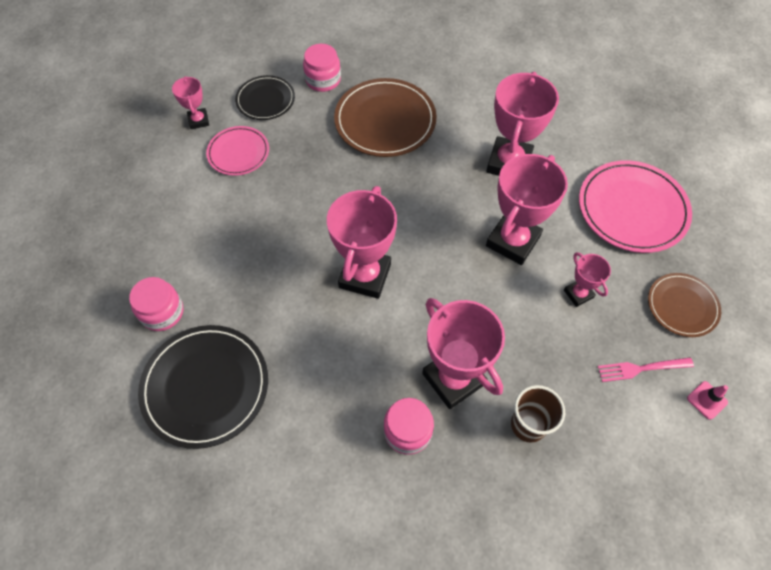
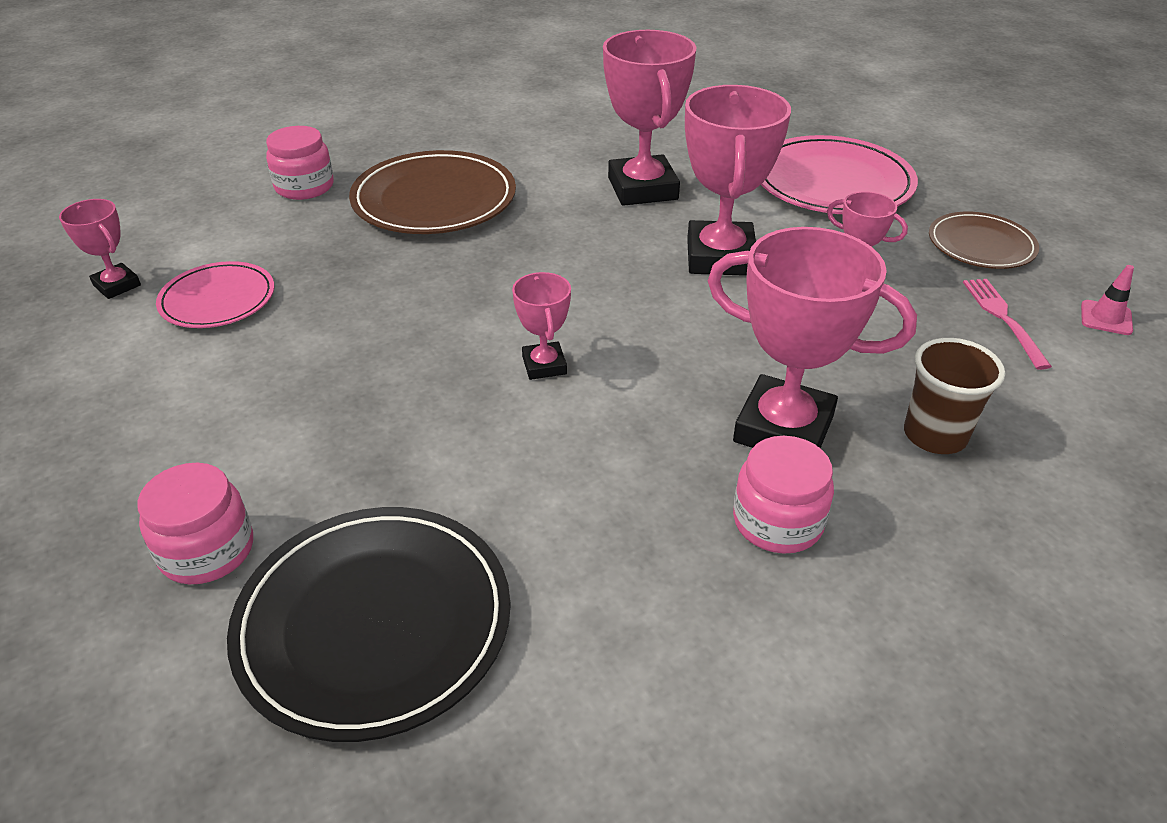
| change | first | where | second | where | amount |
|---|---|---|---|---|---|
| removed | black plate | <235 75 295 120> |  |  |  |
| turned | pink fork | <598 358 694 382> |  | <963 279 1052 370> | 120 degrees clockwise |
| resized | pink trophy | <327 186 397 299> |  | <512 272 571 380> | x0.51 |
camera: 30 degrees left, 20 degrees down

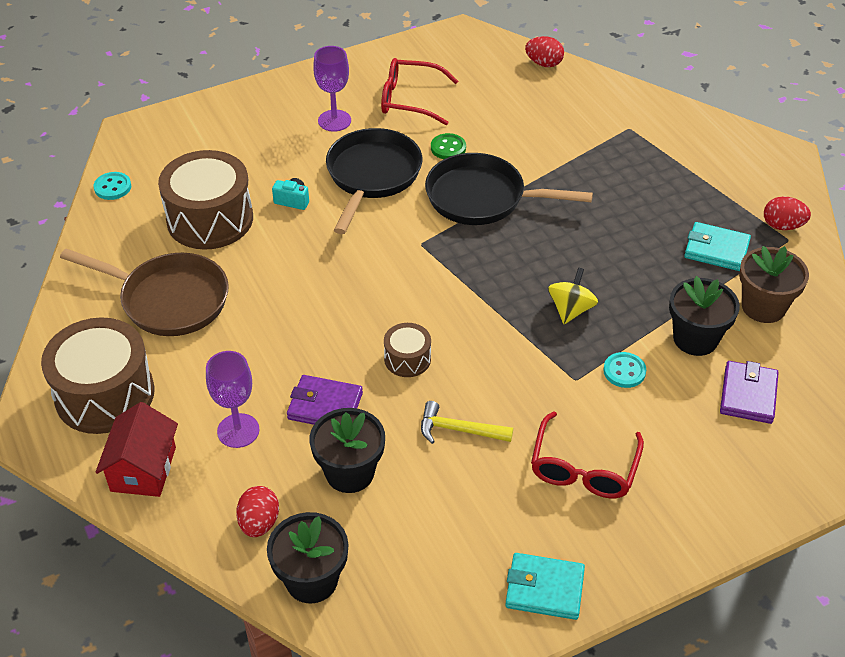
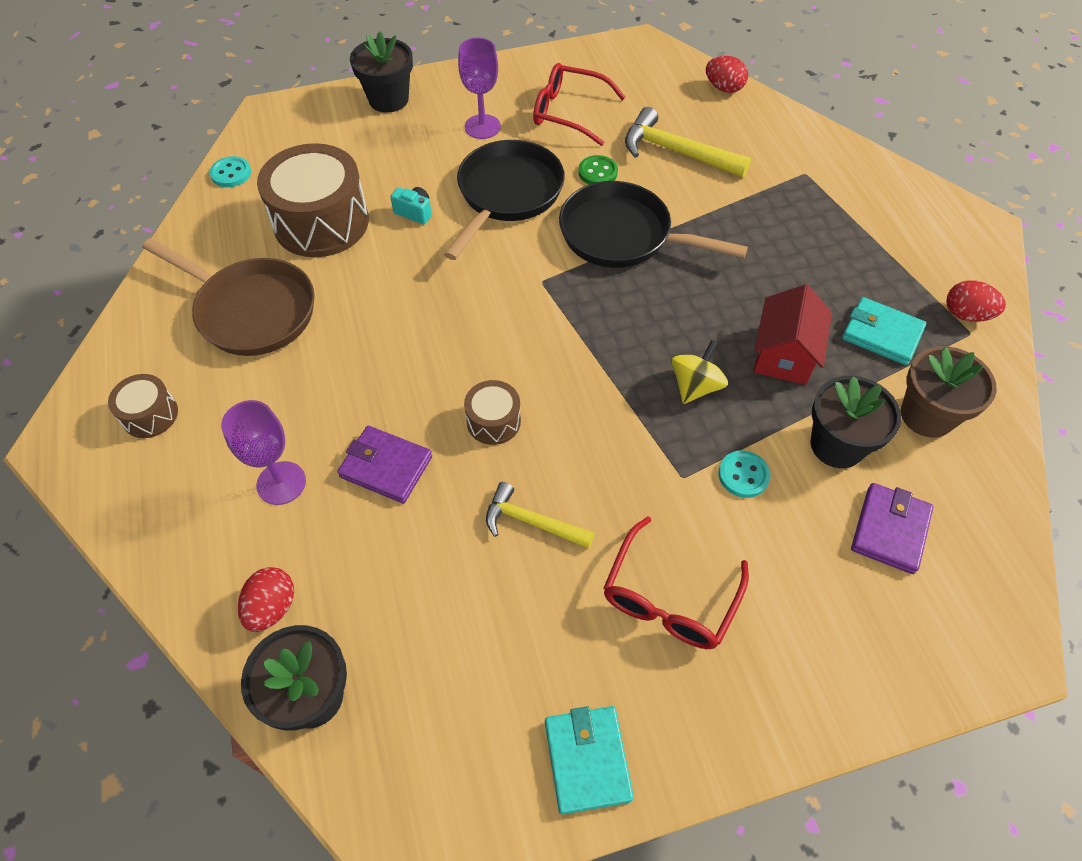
| change | first | where | second | where | amount |
|---|---|---|---|---|---|
| added |  |  | yellow hammer | <625 107 751 178> |  |
| moved | red house | <95 402 178 497> |  | <754 284 832 385> |  |
| moved | black flower pot | <310 408 385 493> |  | <350 32 413 113> |  |
| turned | turquoise wallet | <505 553 585 620> |  | <545 706 634 814> | 60 degrees clockwise |
| resized | brown drum | <41 317 155 434> |  | <108 374 178 438> | x0.49 |
camera: 10 degrees right, 10 degrees up

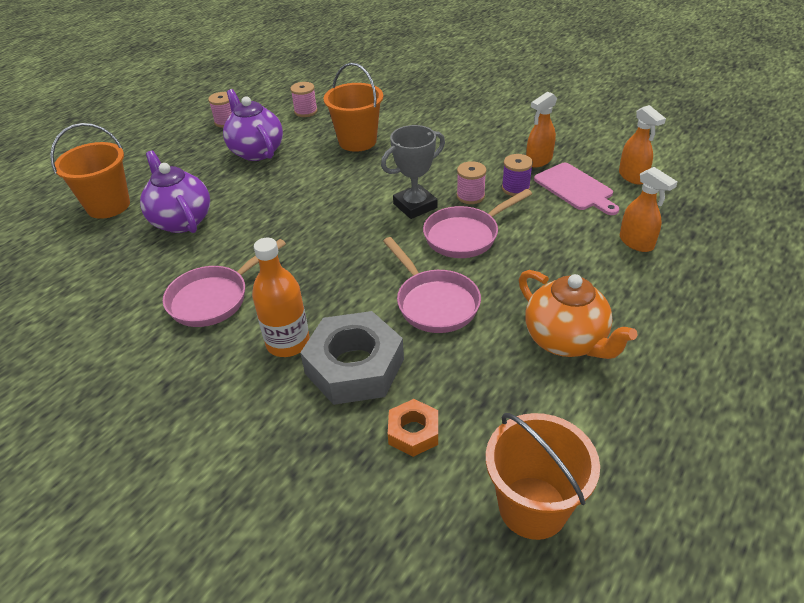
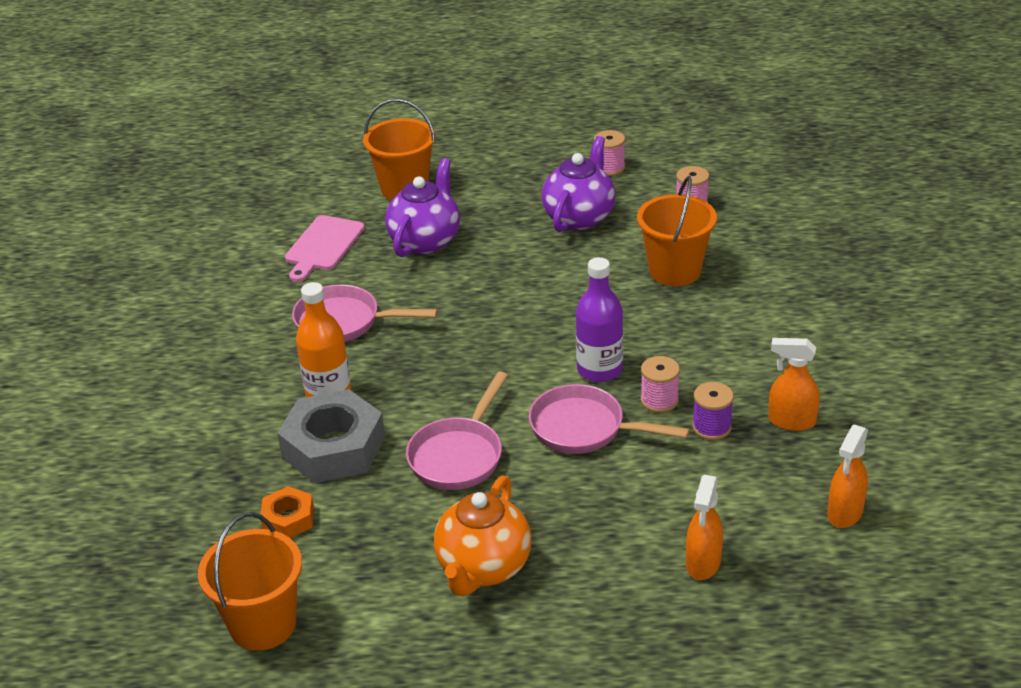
| change | first | where | second | where | amount |
|---|---|---|---|---|---|
| moved | pink cutting board | <534 163 619 215> |  | <285 215 365 282> |  |
| replaced | grey trophy | <381 125 445 219> | purple bottle | <576 257 623 382> |  |
camera: 55 degrees right, 5 degrees down

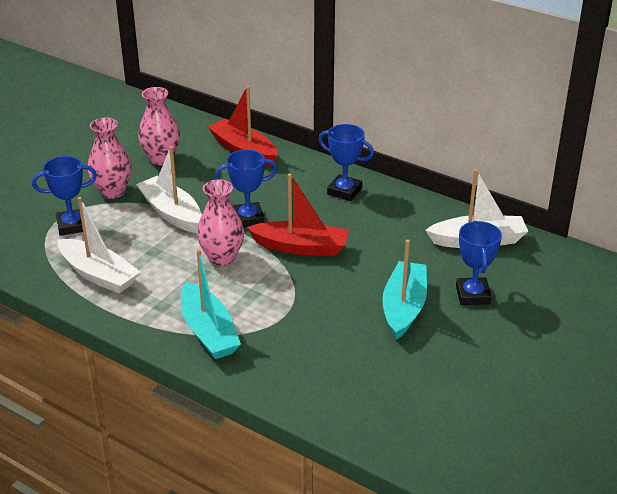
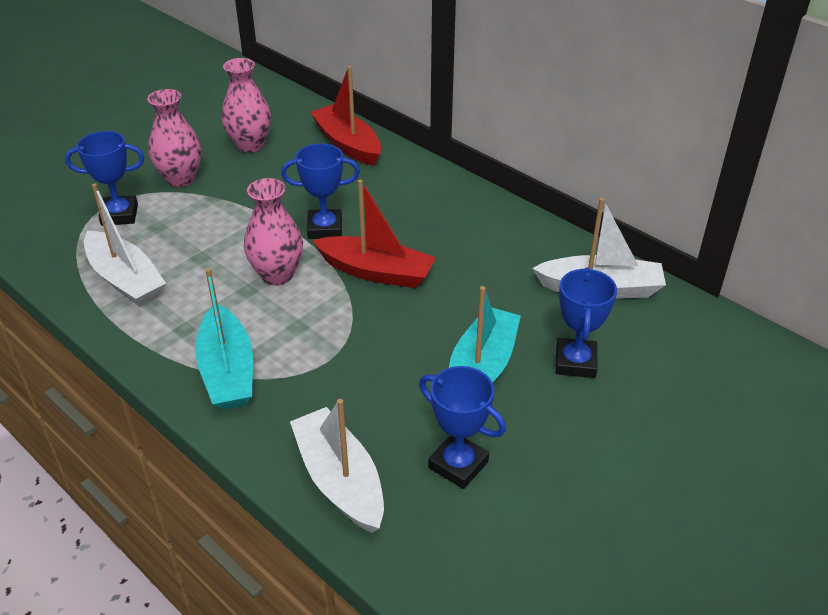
| change | first | where | second | where | amount |
|---|---|---|---|---|---|
| moved | white boat | <136 146 202 233> |  | <290 399 384 533> |  |
| moved | blue trophy | <318 124 374 201> |  | <419 366 506 489> |  |
camera: 10 degrees right, 5 degrees up

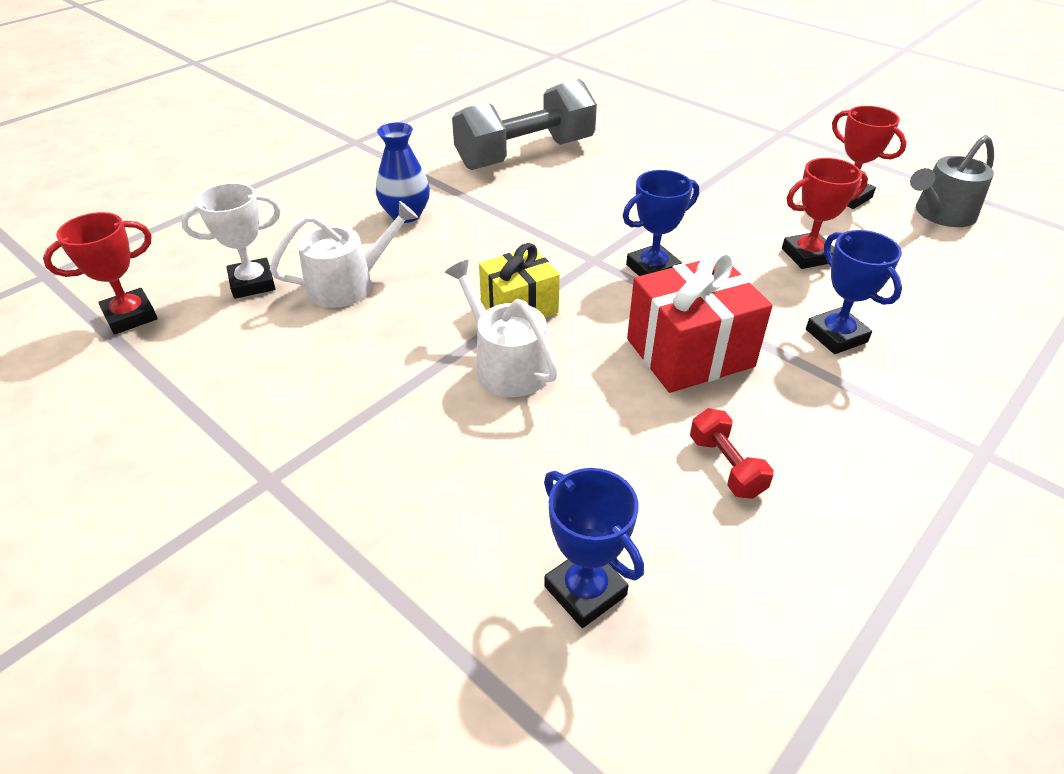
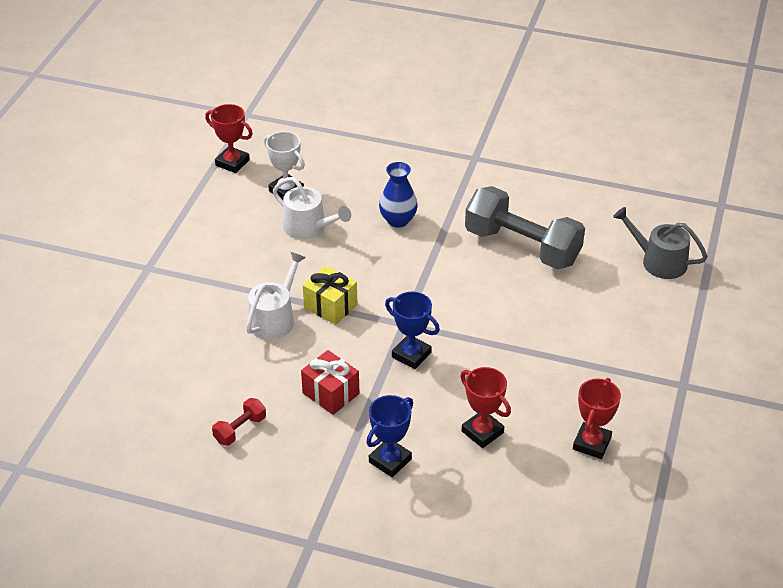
| change | first | where | second | where | amount |
|---|---|---|---|---|---|
| removed | blue trophy | <544 468 644 628> |  |  |  |
| moved | grey watering can | <910 135 994 227> |  | <613 207 708 279> |  |
| resized | red gift | <627 249 773 393> |  | <301 350 359 415> | x0.66 |
camera: 65 degrees right, 0 degrees up

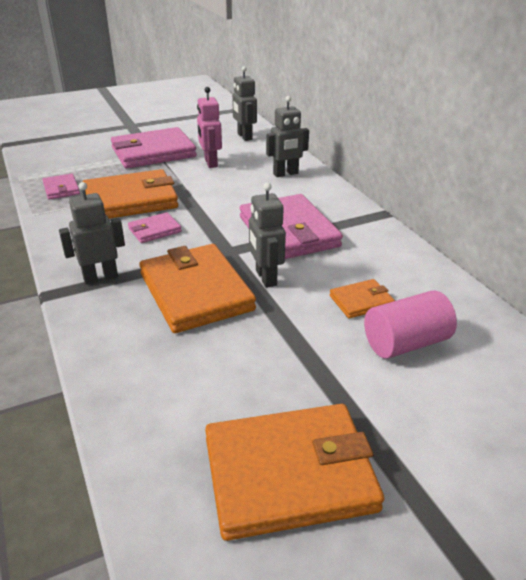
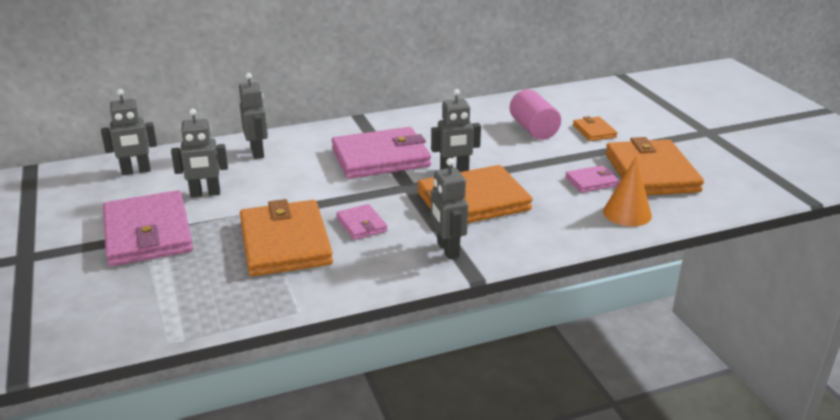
| change | first | where | second | where | amount |
|---|---|---|---|---|---|
| added |  |  | orange cone | <603 157 652 226> |  |
| moved | pink wallet | <42 174 80 200> |  | <565 165 619 193> |  |
| moved | orange wallet | <330 279 395 318> |  | <573 116 617 141> |  |
| recoloured | pink robot | <197 87 222 168> | grey robot | <171 108 228 198> |  |
camera: 85 degrees left, 5 degrees down

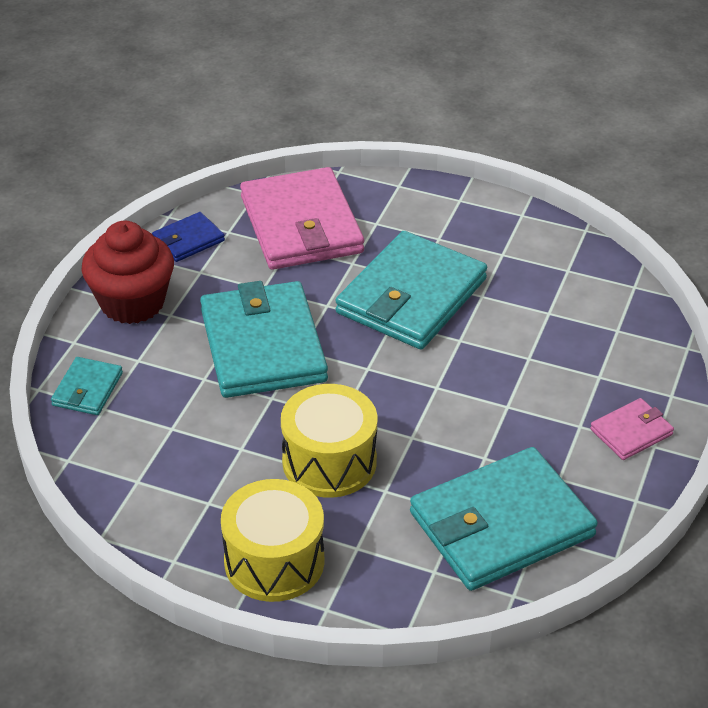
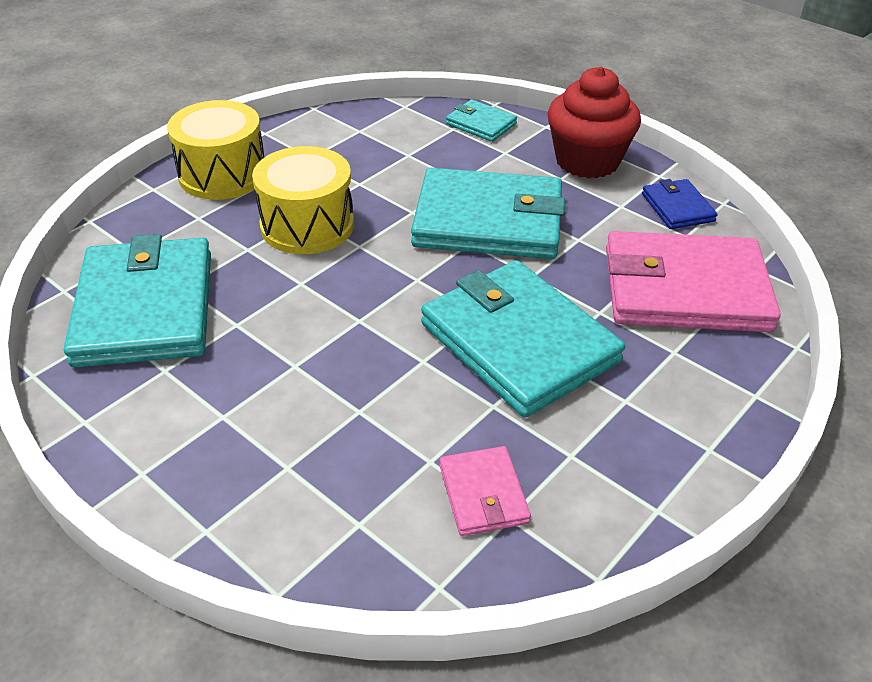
| change | first | where | second | where | amount |
|---|---|---|---|---|---|
| moved | pink wallet | <590 398 674 460> |  | <439 446 531 536> |  |
camera: 110 degrees right, 0 degrees up

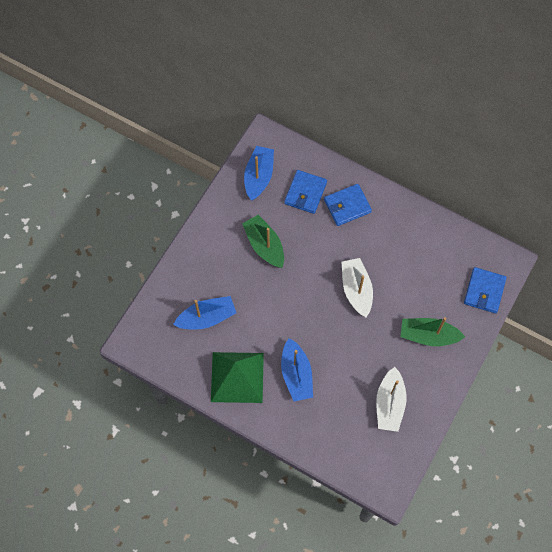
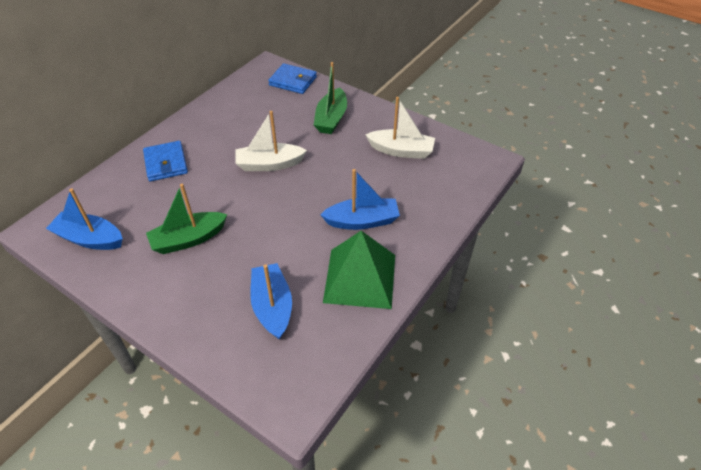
| change | first | where | second | where | amount |
|---|---|---|---|---|---|
| removed | blue wallet | <284 170 327 214> |  |  |  |
camera: 85 degrees left, 20 degrees down

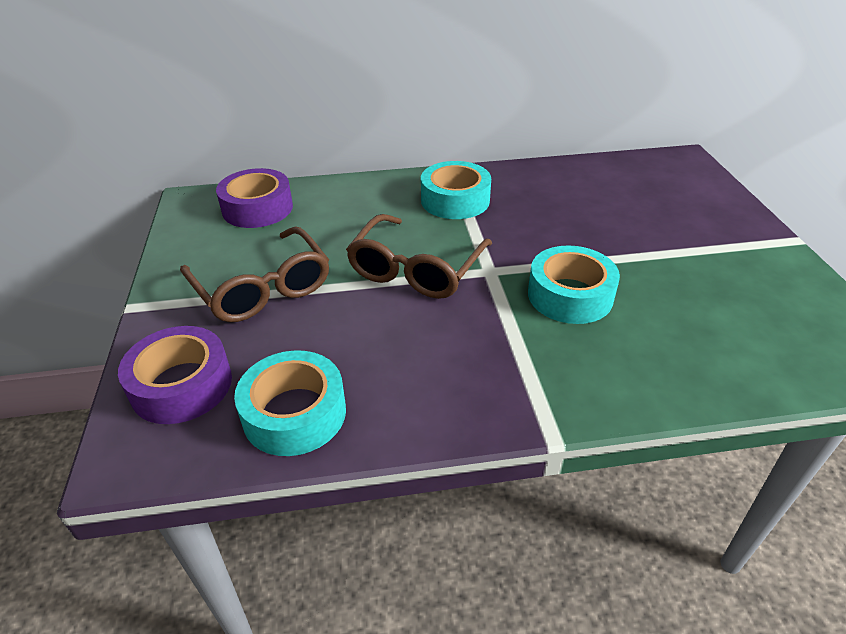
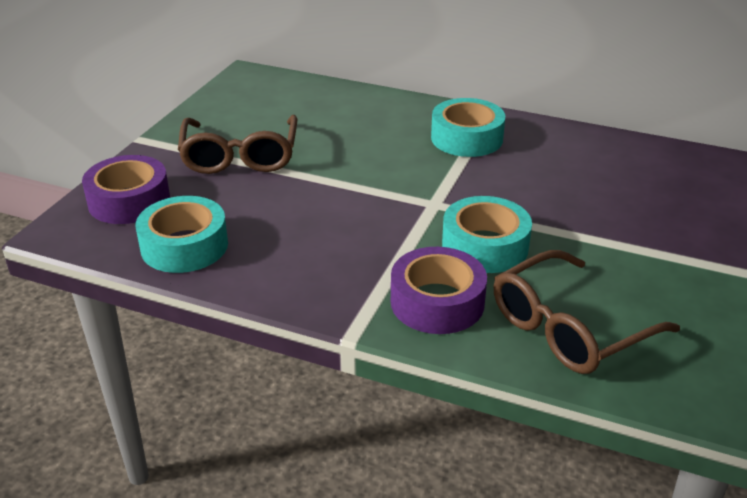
| change | first | where | second | where | amount |
|---|---|---|---|---|---|
| moved | purple tape | <216 168 293 228> |  | <391 247 487 334> |  |
| moved | brown glasses | <346 214 492 299> |  | <494 250 680 374> |  |
camera: 30 degrees right, 5 degrees down

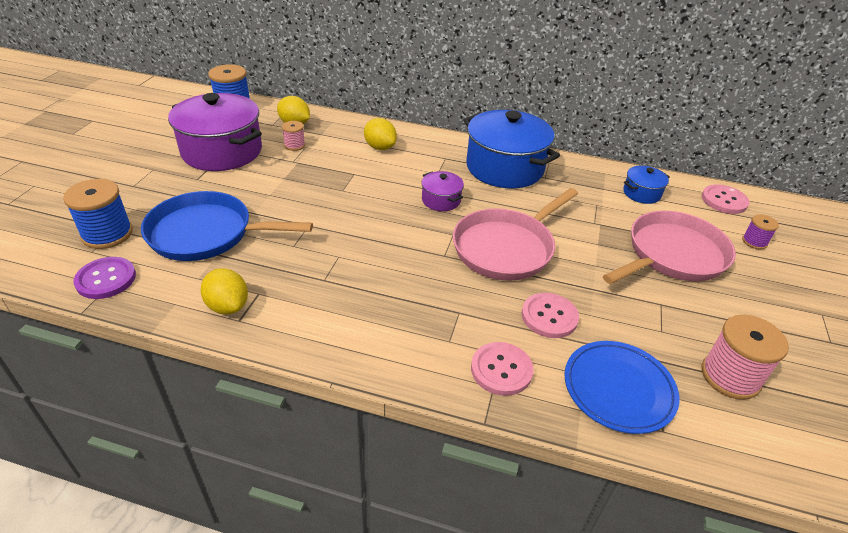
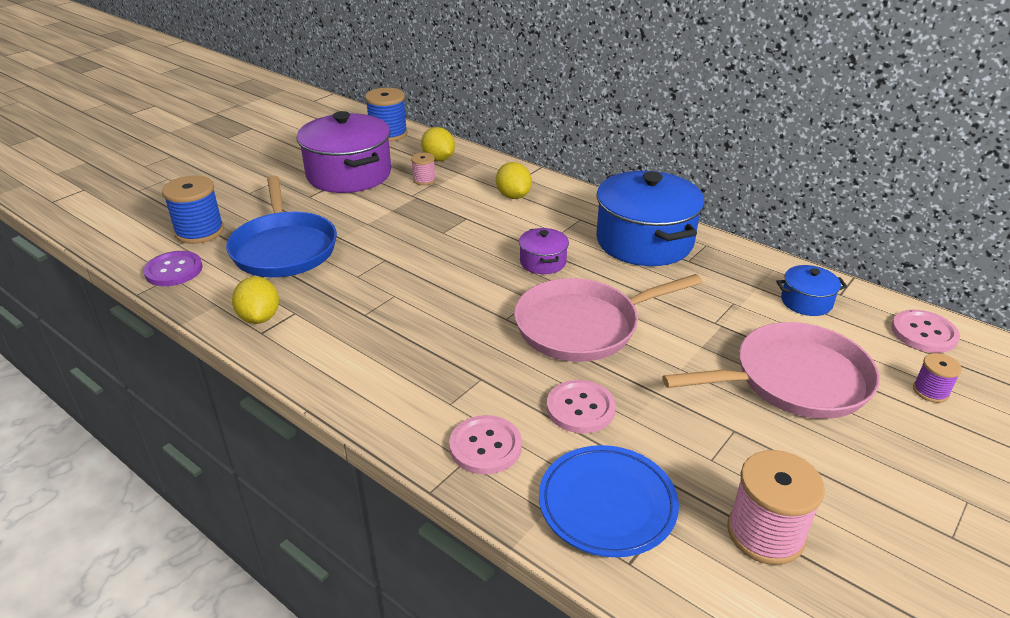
| change | first | where | second | where | amount |
|---|---|---|---|---|---|
| turned | blue pan | <141 191 313 261> |  | <226 176 337 277> | 135 degrees counterclockwise |
camera: 25 degrees right, 5 degrees down

